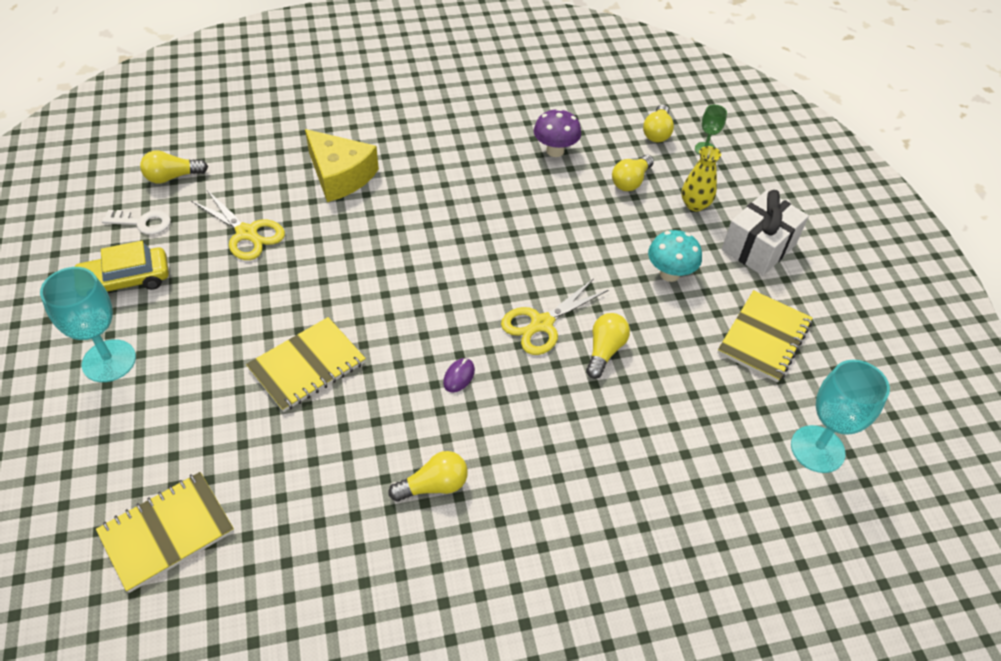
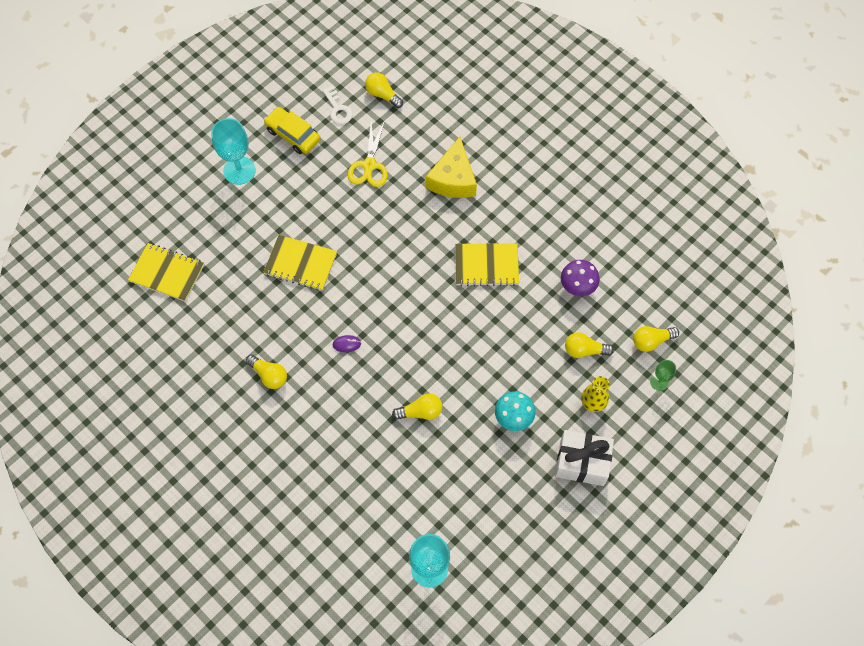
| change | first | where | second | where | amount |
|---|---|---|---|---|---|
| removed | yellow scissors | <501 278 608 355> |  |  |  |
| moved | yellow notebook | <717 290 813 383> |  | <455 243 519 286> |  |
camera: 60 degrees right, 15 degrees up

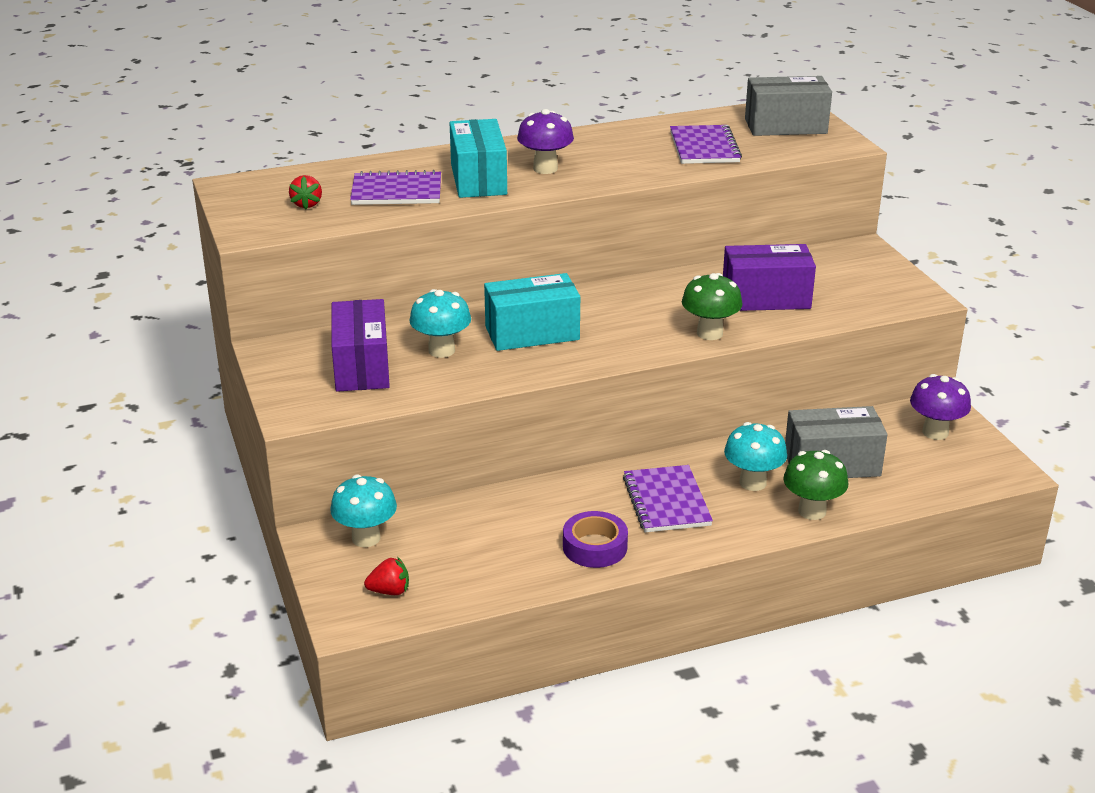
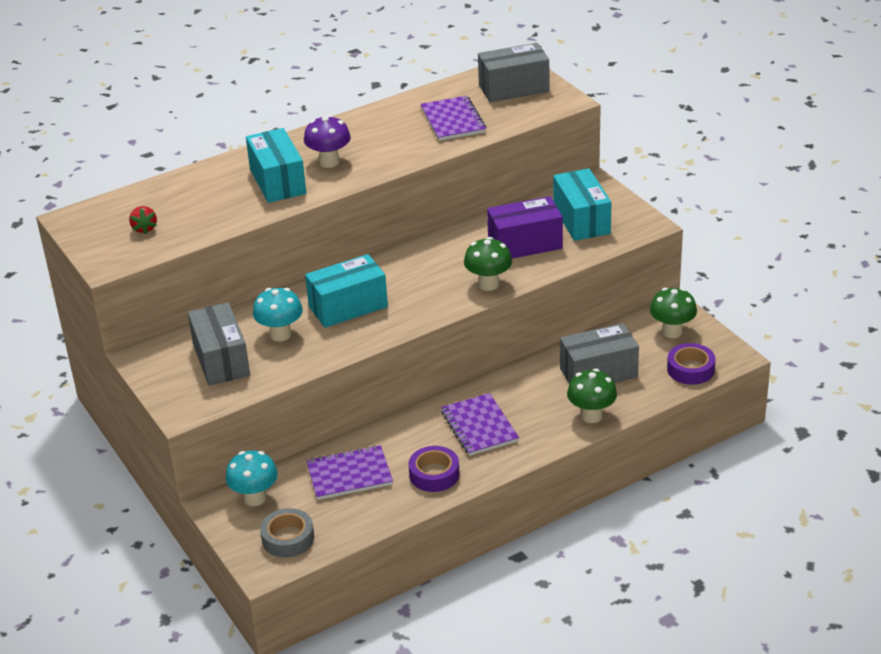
| change | first | where | second | where | amount |
|---|---|---|---|---|---|
| removed | turquoise mushroom | <724 422 787 491> |  |  |  |
| added |  |  | turquoise box | <553 168 611 241> |  |
| added |  |  | purple tape | <667 343 716 385> |  |
| moved | purple notebook | <350 170 441 205> |  | <306 445 393 500> |  |
| replaced | red strawberry | <364 557 409 595> | grey tape | <260 508 314 558> |  |
| recoloured | purple box | <332 299 390 392> | grey box | <188 302 250 386> |  |
| recoloured | purple mushroom | <910 374 971 440> | green mushroom | <650 288 697 338> |  |
camera: 10 degrees left, 5 degrees up

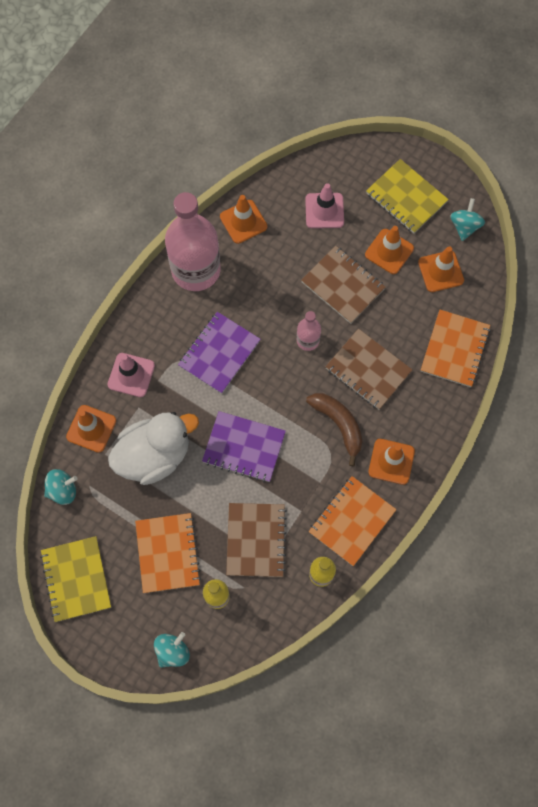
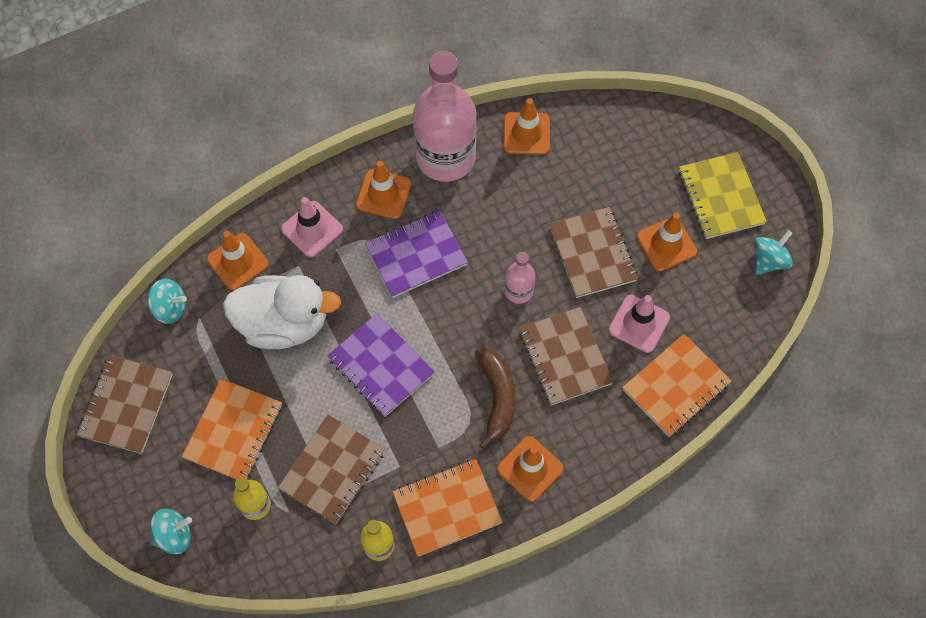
| change | first | where | second | where | amount |
|---|---|---|---|---|---|
| moved | pink traffic cone | <305 183 344 228> |  | <609 294 670 353> |  |
| moved | orange traffic cone | <418 246 464 292> |  | <356 161 411 219> |  |
| recoloured | yellow notebook | <40 536 111 622> | brown notebook | <77 355 173 454> |  |
camera: 30 degrees right, 5 degrees down

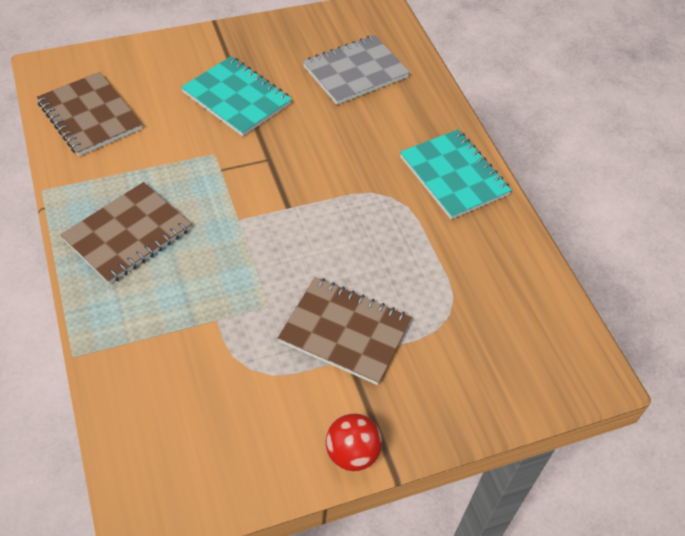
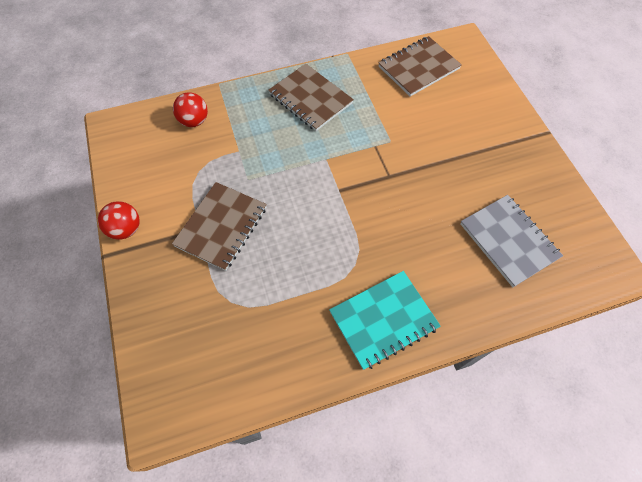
| change | first | where | second | where | amount |
|---|---|---|---|---|---|
| removed | turquoise notebook | <181 56 292 136> |  |  |  |
| added |  |  | red ball | <173 92 208 127> |  |
camera: 95 degrees right, 10 degrees up

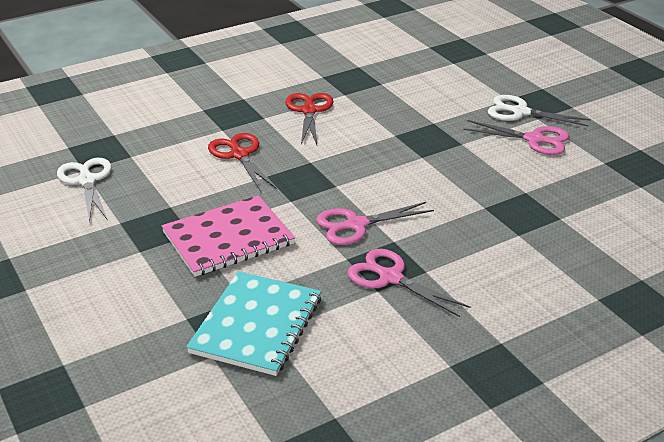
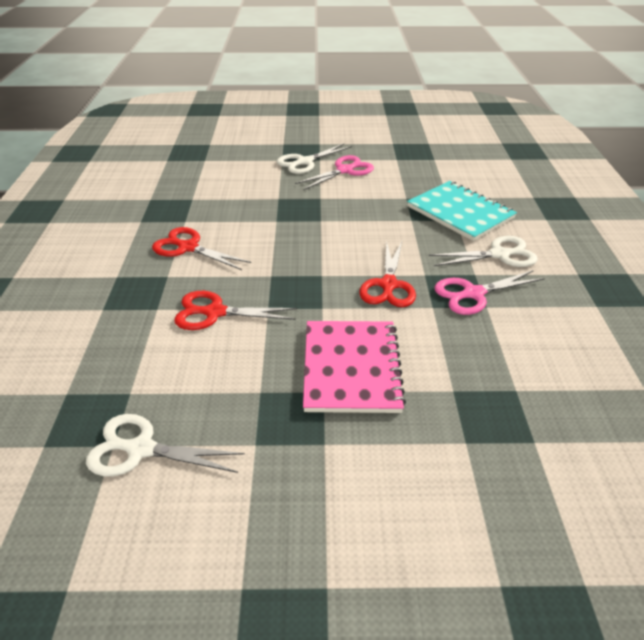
| change | first | where | second | where | amount |
|---|---|---|---|---|---|
| added |  |  | white scissors | <429 236 538 267> |  |
| moved | turquoise notebook | <186 271 321 376> |  | <407 181 517 241> |  |
| recoloured | pink scissors | <316 202 434 245> | red scissors | <359 241 416 307> |  |
camera: 60 degrees left, 5 degrees up

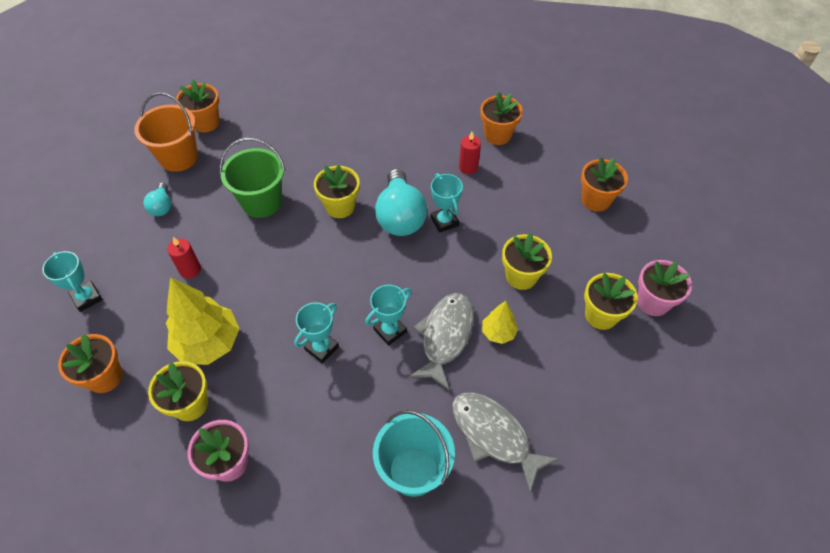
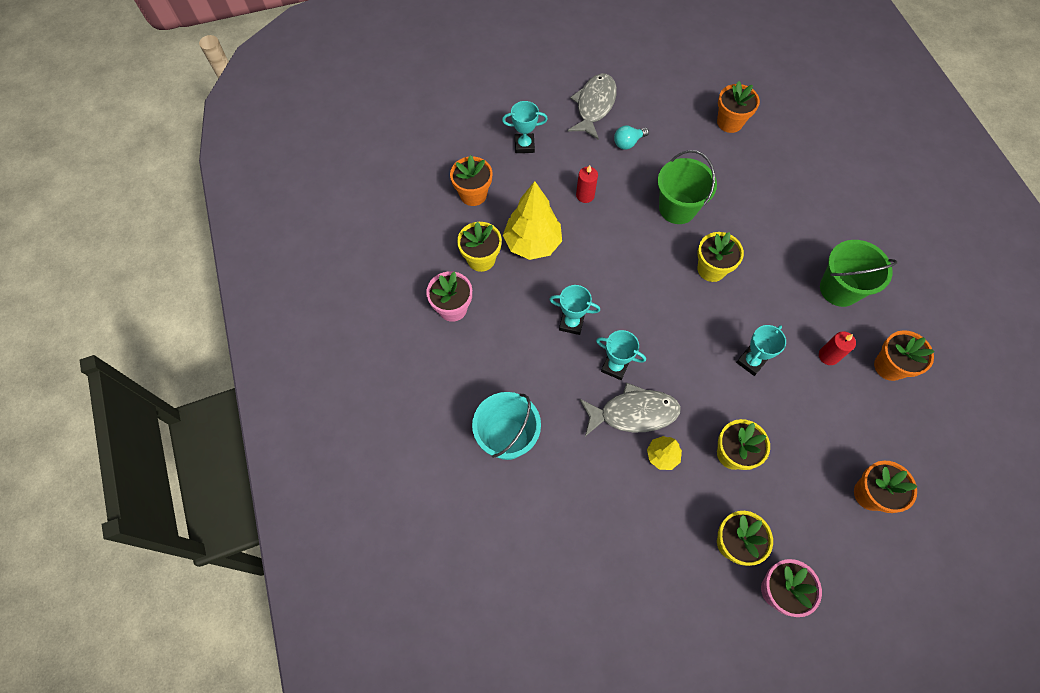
| change | first | where | second | where | amount |
|---|---|---|---|---|---|
| removed | orange bucket | <134 92 198 172> |  |  |  |
| removed | turquoise light bulb | <375 169 427 236> |  |  |  |
| added |  |  | green bucket | <820 240 897 307> |  |
| moved | grey fish | <453 392 559 492> |  | <568 73 617 140> |  |
| turned | turquoise trophy | <42 251 103 312> |  | <502 101 548 153> | 60 degrees clockwise |
camera: 65 degrees right, 10 degrees up

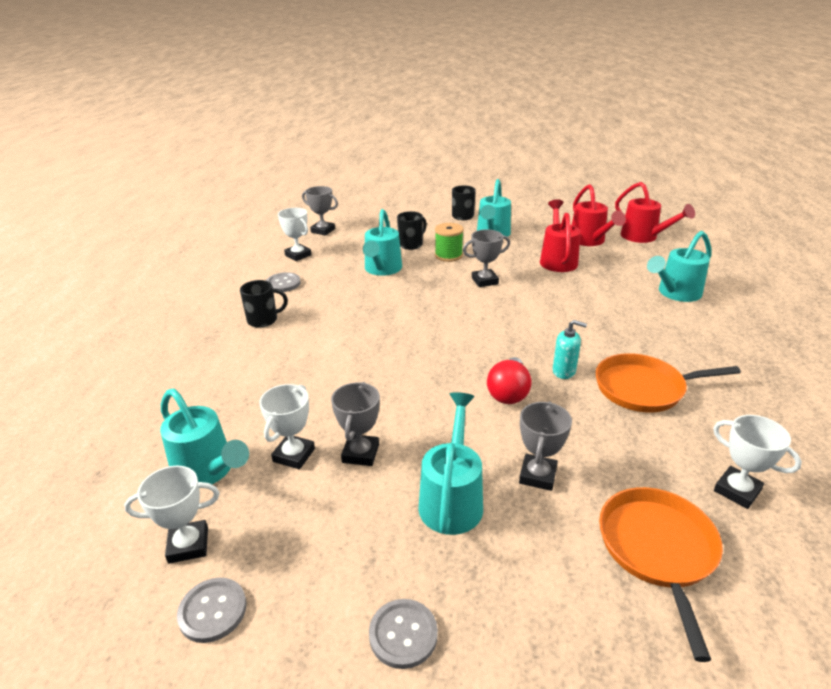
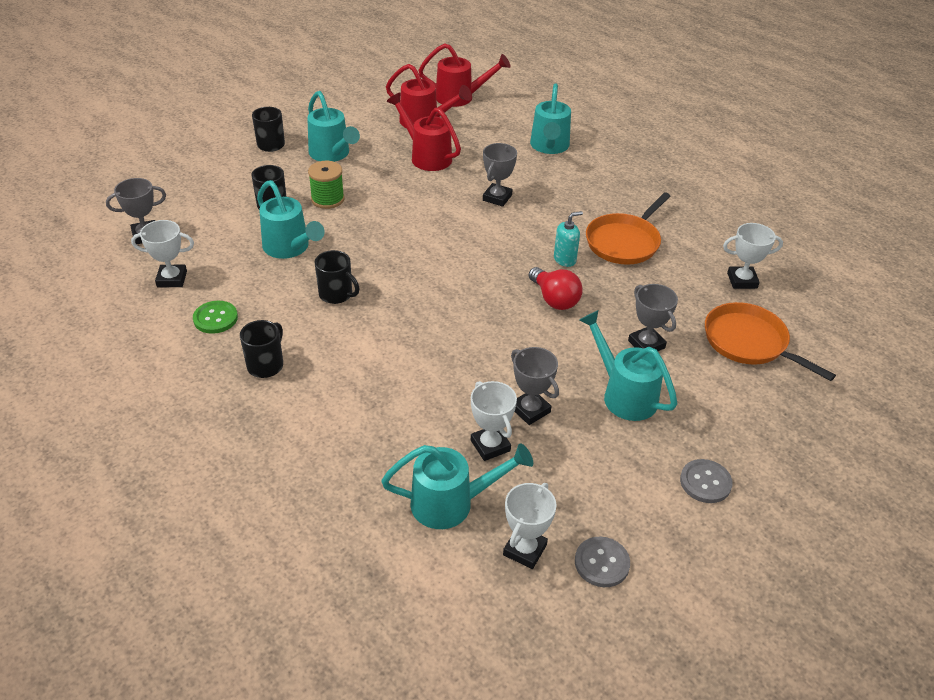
| change | first | where | second | where | amount |
|---|---|---|---|---|---|
| added |  |  | black mug | <314 250 360 304> |  |
| moved | grey trophy | <463 229 510 287> |  | <483 143 517 207> |  |
| recoloured | grey button | <266 272 301 292> | green button | <193 301 238 334> |  |
camera: 50 degrees left, 10 degrees up

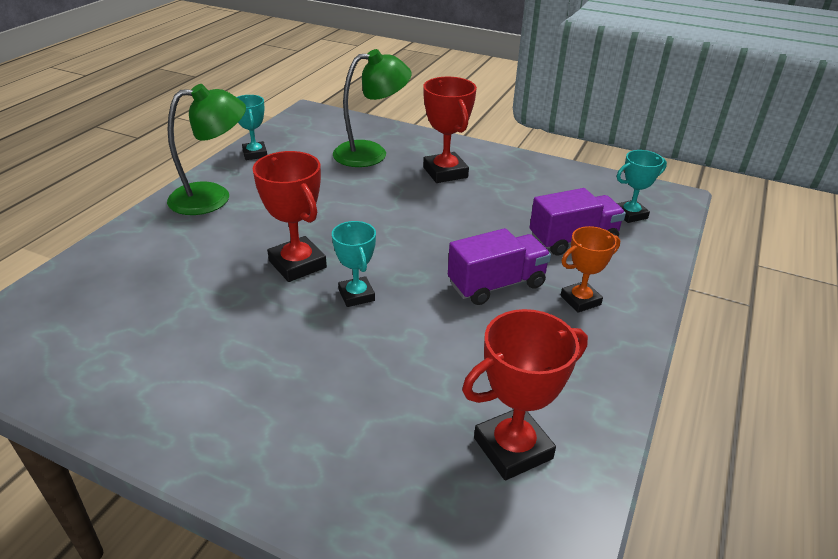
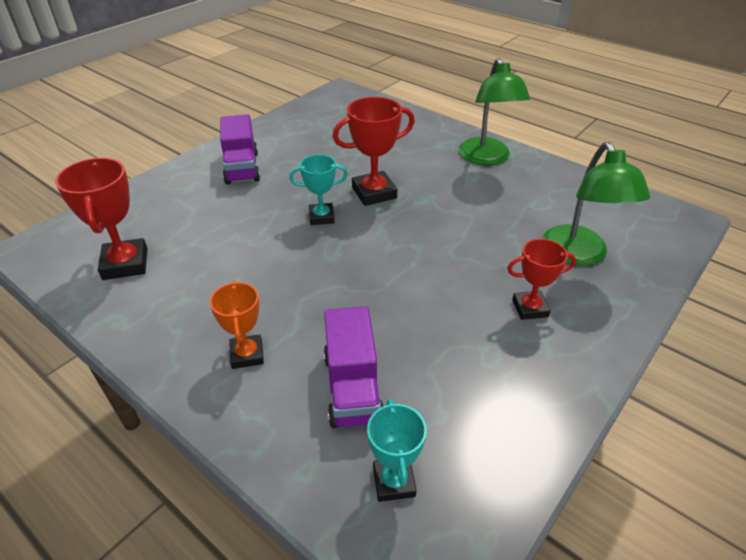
| change | first | where | second | where | amount |
|---|---|---|---|---|---|
| removed | turquoise trophy | <237 95 267 160> |  |  |  |
| moved | purple truck | <448 228 551 305> |  | <220 114 260 185> |  |
| resized | red trophy | <423 77 477 183> |  | <507 239 576 320> | x0.65 |
camera: 105 degrees right, 5 degrees up

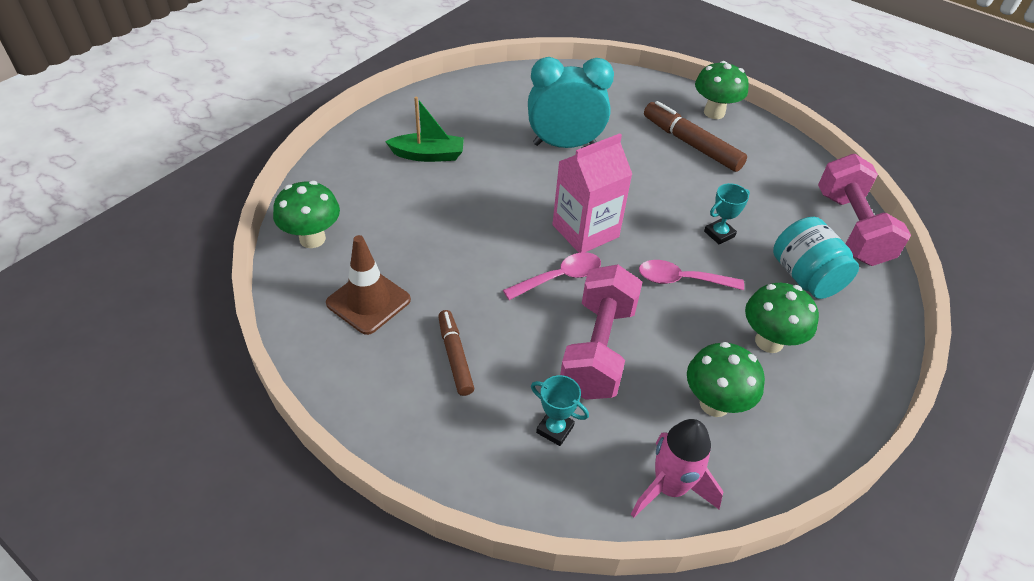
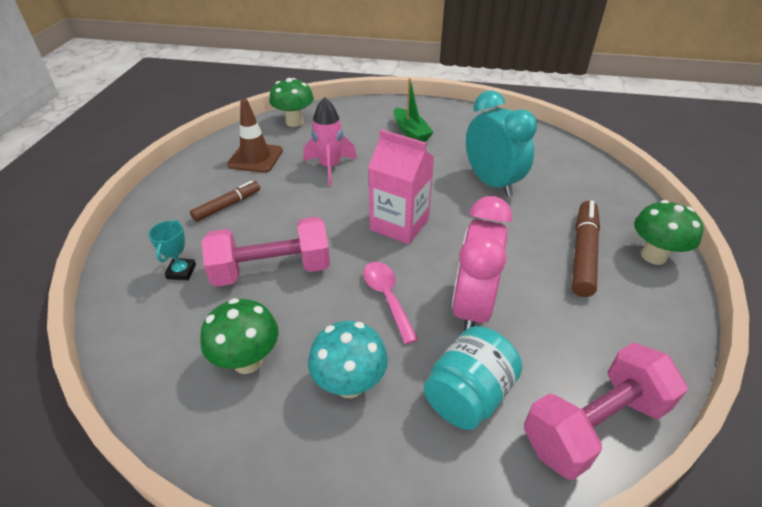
| change | first | where | second | where | amount |
|---|---|---|---|---|---|
| removed | pink spoon | <503 252 601 300> |  |  |  |
| moved | pink rocket | <631 419 723 518> |  | <303 97 357 186> |  |
| replaced | turquoise trophy | <704 183 750 245> | pink clock | <452 196 512 331> |  |
| recoloured | green mushroom | <745 283 819 353> | turquoise mushroom | <308 321 388 398> |  |
camera: 65 degrees right, 5 degrees down

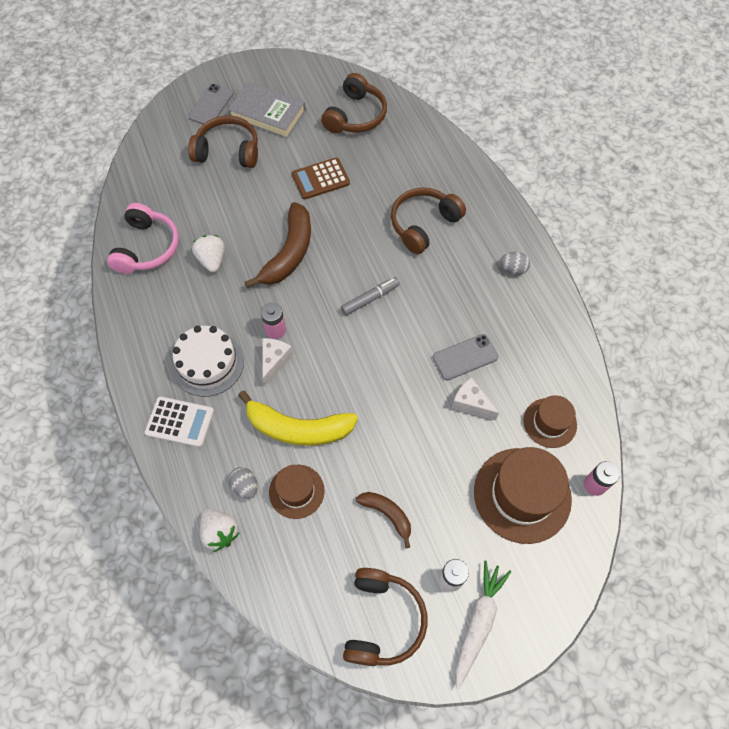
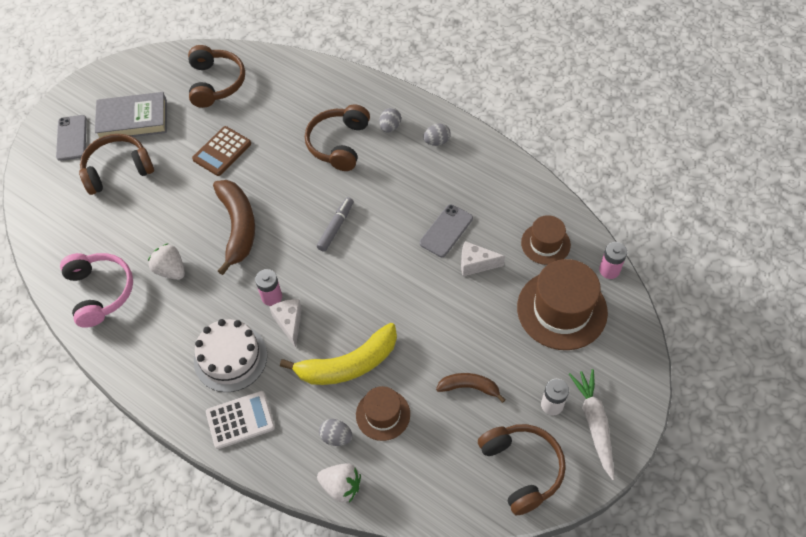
| change | first | where | second | where | amount |
|---|---|---|---|---|---|
| added |  |  | grey egg | <379 108 401 133> |  |
camera: 30 degrees left, 5 degrees down

